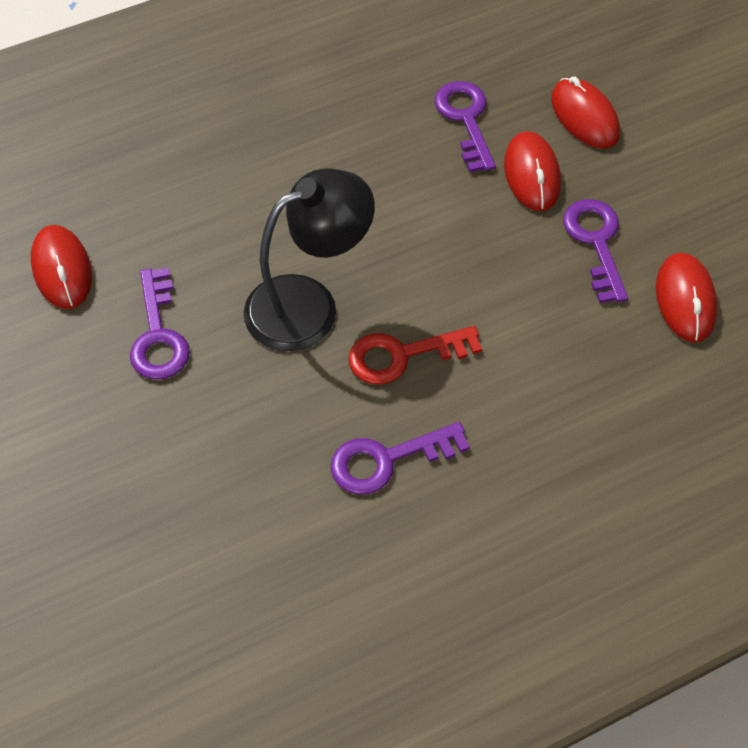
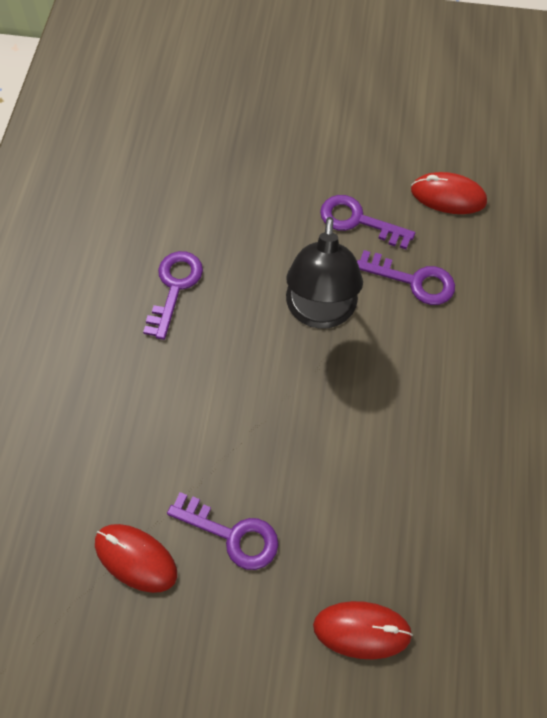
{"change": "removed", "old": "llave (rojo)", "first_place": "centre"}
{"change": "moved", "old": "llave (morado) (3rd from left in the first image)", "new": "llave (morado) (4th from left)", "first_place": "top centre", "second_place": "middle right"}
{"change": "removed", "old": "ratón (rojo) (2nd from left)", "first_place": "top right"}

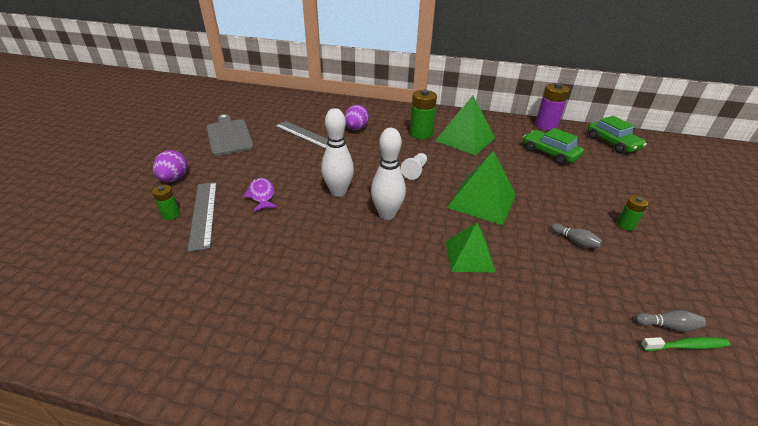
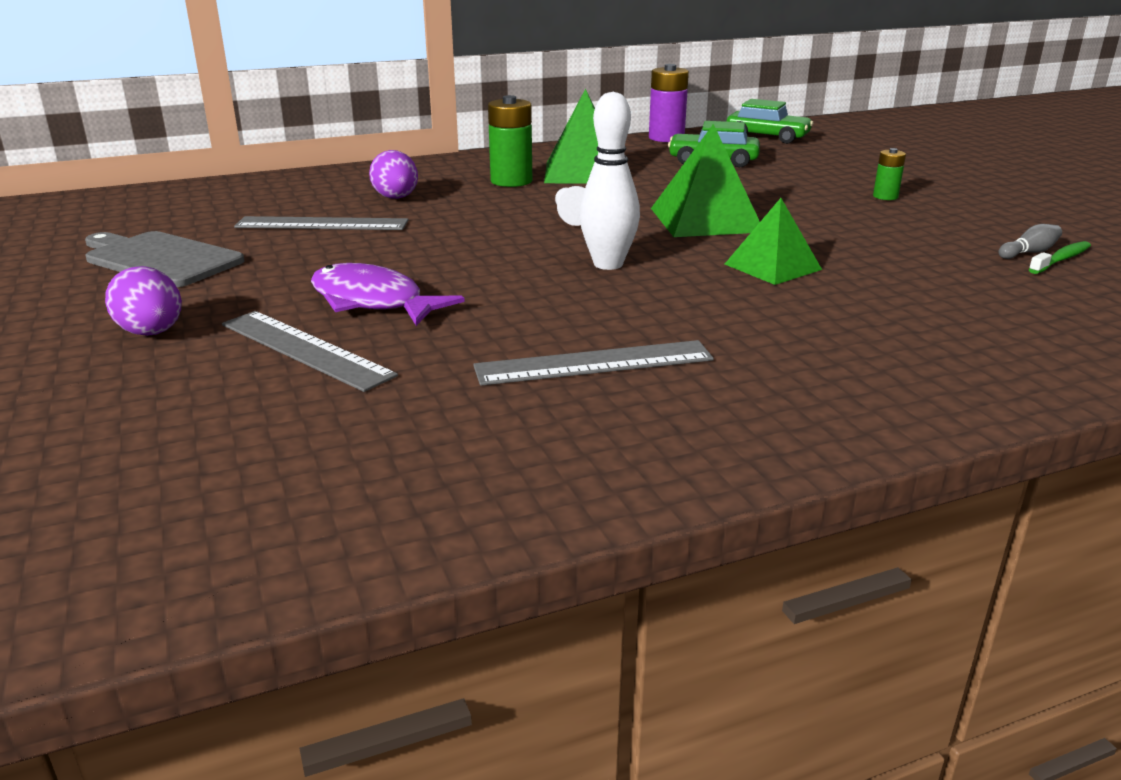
{"change": "removed", "old": "pila (verde) (1st from left)", "first_place": "middle left"}
{"change": "resized", "old": "pez (morado)", "first_place": "centre", "second_place": "centre", "factor": 1.53}
{"change": "removed", "old": "bolo (blanco) (1st from left)", "first_place": "centre"}
{"change": "removed", "old": "bolo (gris) (1st from left)", "first_place": "middle right"}
{"change": "added", "new": "regla (gris) (3rd from left)", "second_place": "centre"}

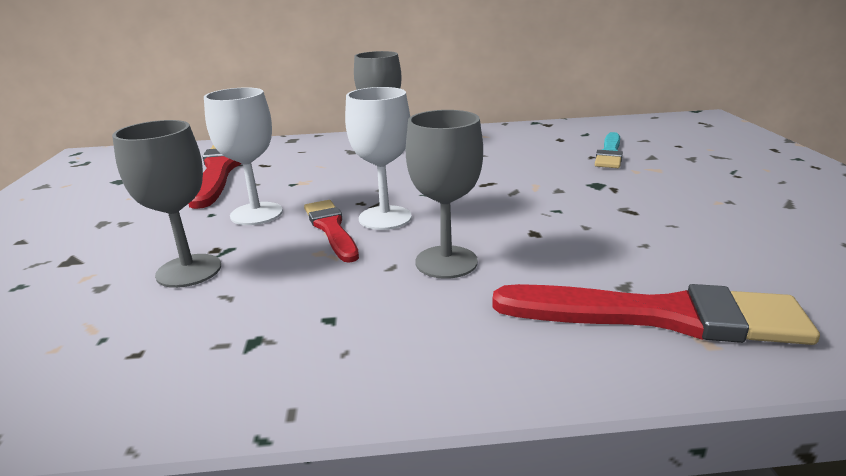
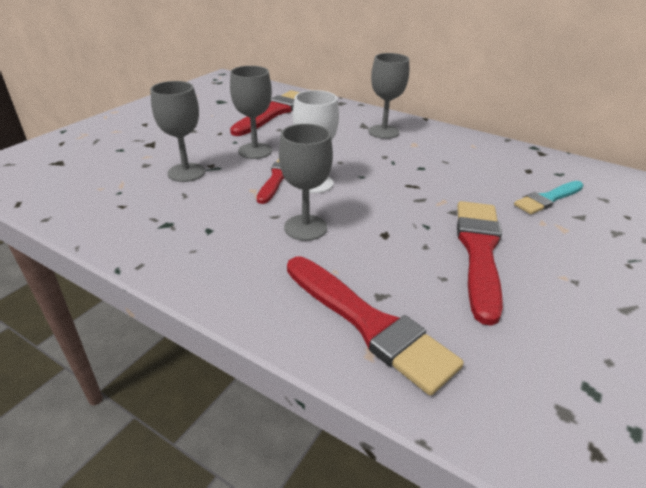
{"change": "recoloured", "old": "copa (blanco) (1st from left)", "new": "copa (gris) (2nd from left)", "first_place": "top left", "second_place": "top centre"}
{"change": "added", "new": "pincel (rojo) (4th from left)", "second_place": "middle right"}

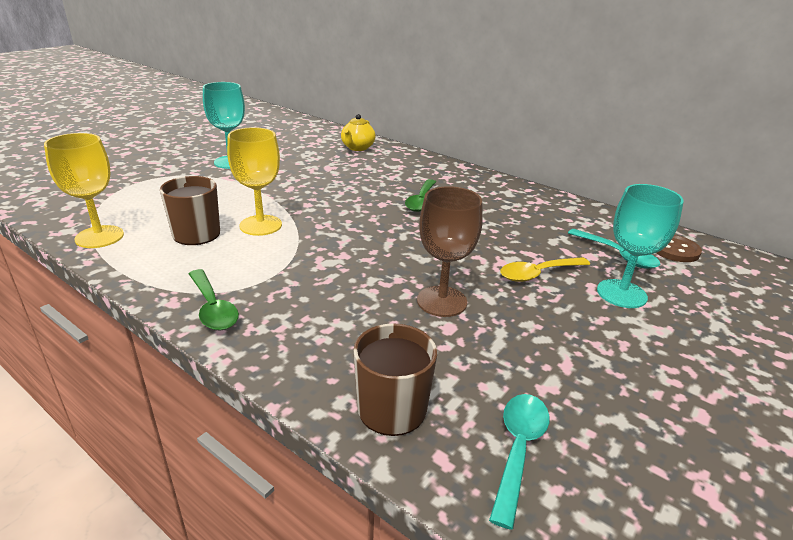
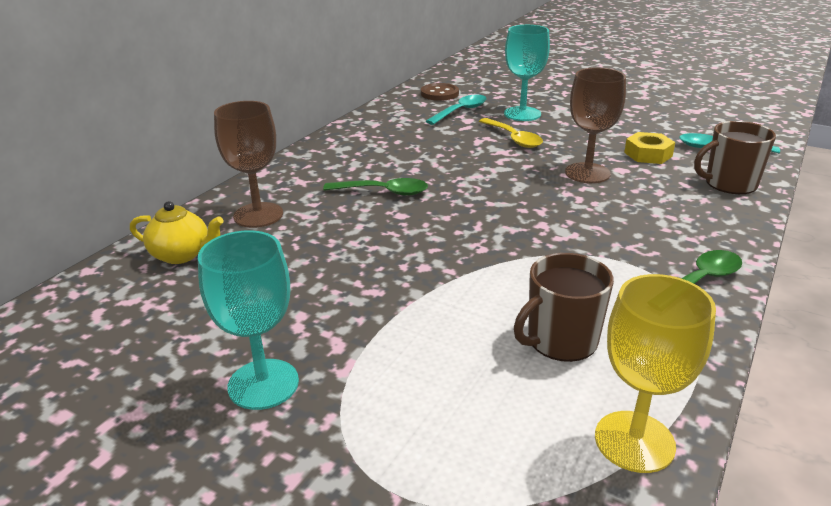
{"change": "removed", "old": "copa (amarillo) (2nd from left)", "first_place": "middle left"}
{"change": "added", "new": "copa (marrón) (1st from left)", "second_place": "top left"}
{"change": "added", "new": "tuerca (amarillo)", "second_place": "top right"}

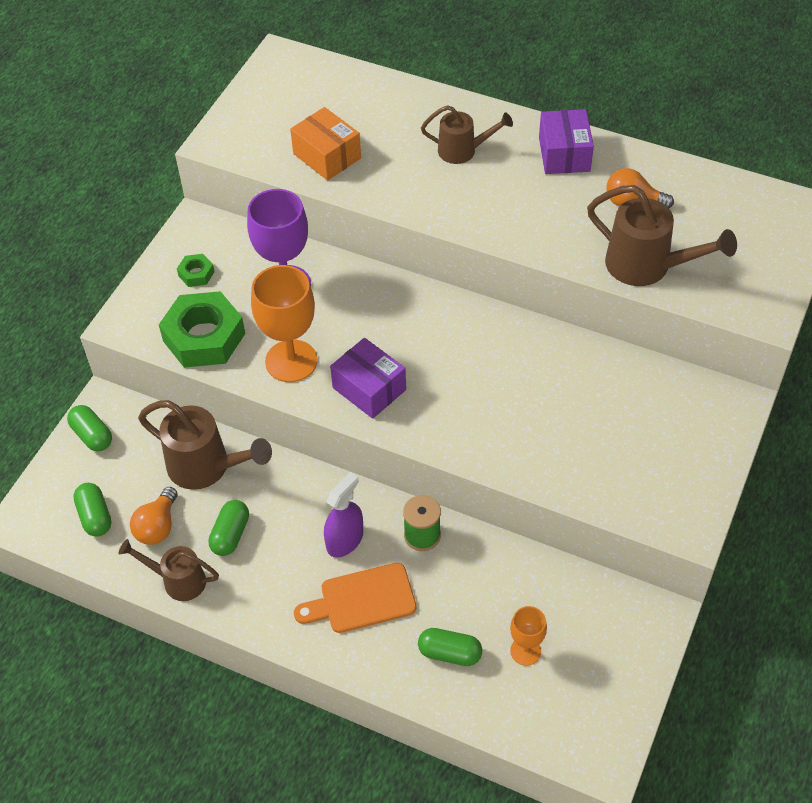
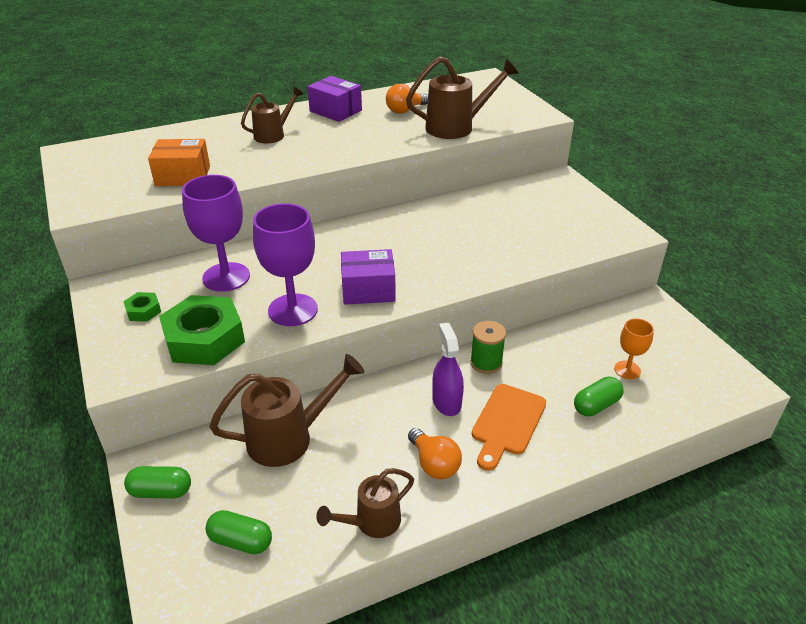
{"change": "moved", "old": "bombilla (naranja) (1st from left in the first image)", "new": "bombilla (naranja) (2nd from left)", "first_place": "middle left", "second_place": "bottom centre"}
{"change": "removed", "old": "cápsula (verde) (3rd from left)", "first_place": "middle left"}
{"change": "recoloured", "old": "copa (naranja) (1st from left)", "new": "copa (morado) (2nd from left)", "first_place": "centre", "second_place": "centre"}

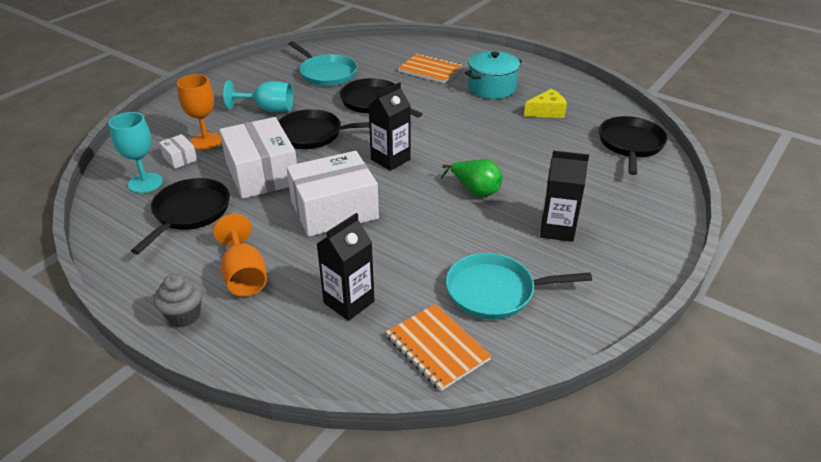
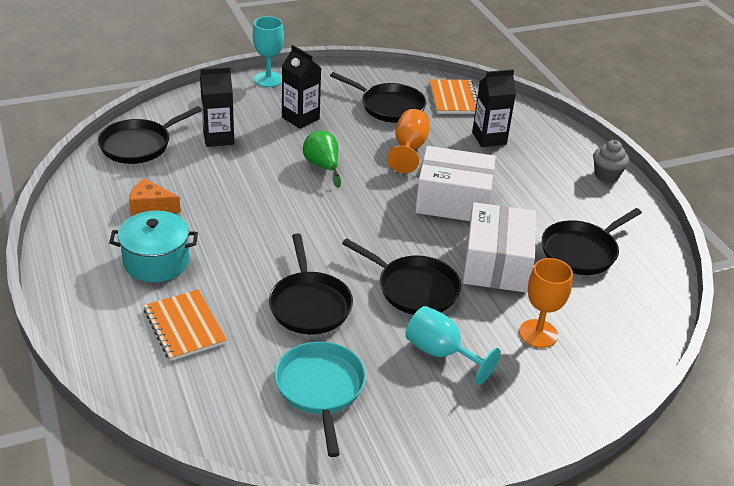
{"change": "moved", "old": "copa (turquesa) (1st from left)", "first_place": "top left", "second_place": "top centre"}
{"change": "removed", "old": "caja (blanco) (1st from left)", "first_place": "top left"}
{"change": "moved", "old": "copa (naranja) (2nd from left in the first image)", "new": "copa (naranja) (1st from left)", "first_place": "middle left", "second_place": "top centre"}
{"change": "moved", "old": "cartón de leche (negro) (2nd from left in the first image)", "new": "cartón de leche (negro) (1st from left)", "first_place": "top centre", "second_place": "top left"}
{"change": "recoloured", "old": "sartén (turquesa) (2nd from left)", "new": "sartén (negro) (3rd from left)", "first_place": "centre", "second_place": "top centre"}
{"change": "recoloured", "old": "queso (amarillo)", "new": "queso (naranja)", "first_place": "top centre", "second_place": "middle left"}

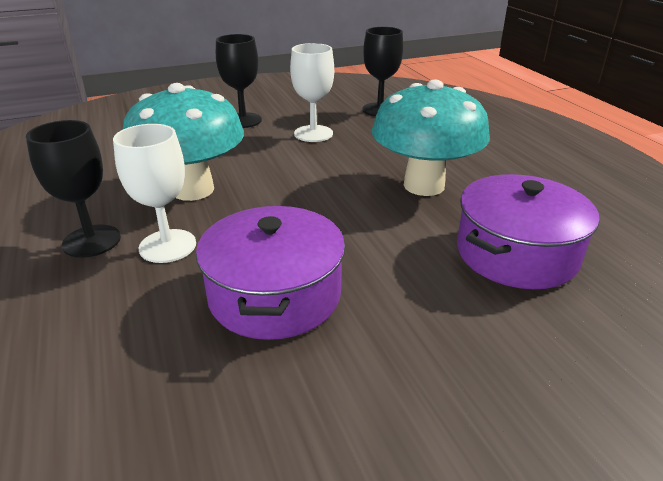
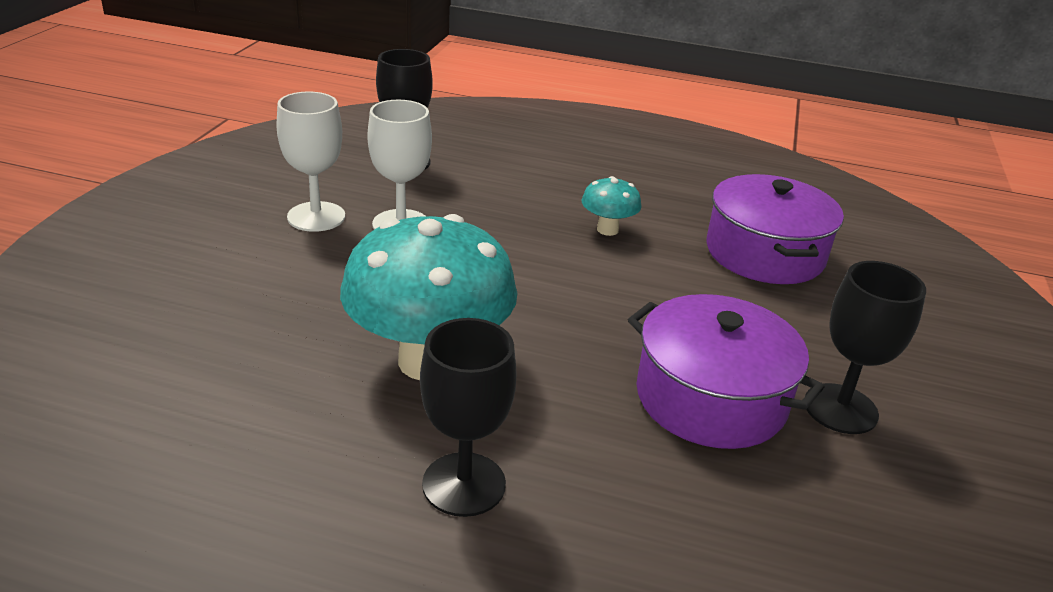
{"change": "moved", "old": "copa (blanco) (1st from left)", "first_place": "middle left", "second_place": "top left"}
{"change": "moved", "old": "copa (negro) (2nd from left in the first image)", "new": "copa (negro) (3rd from left)", "first_place": "top centre", "second_place": "middle right"}
{"change": "resized", "old": "seta (turquesa) (2nd from left)", "first_place": "top centre", "second_place": "centre", "factor": 0.45}

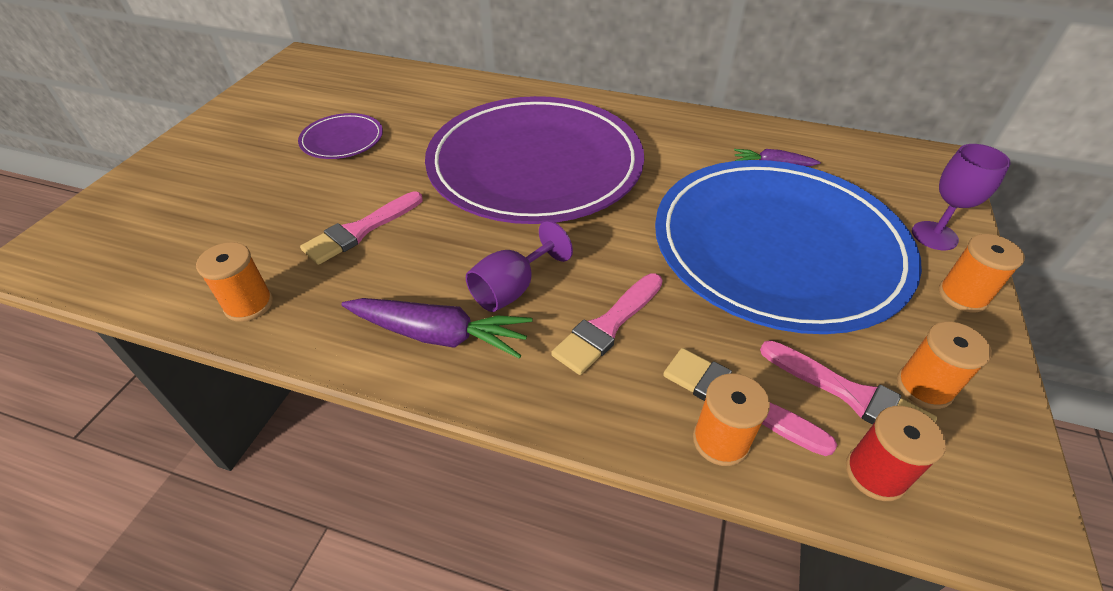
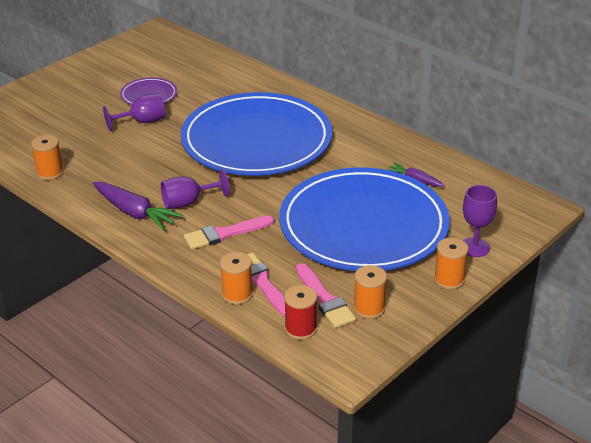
{"change": "removed", "old": "pincel (rosa) (1st from left)", "first_place": "middle left"}
{"change": "recoloured", "old": "plato (morado) (2nd from left)", "new": "plato (azul) (1st from left)", "first_place": "top centre", "second_place": "top centre"}
{"change": "added", "new": "copa (morado) (1st from left)", "second_place": "top left"}

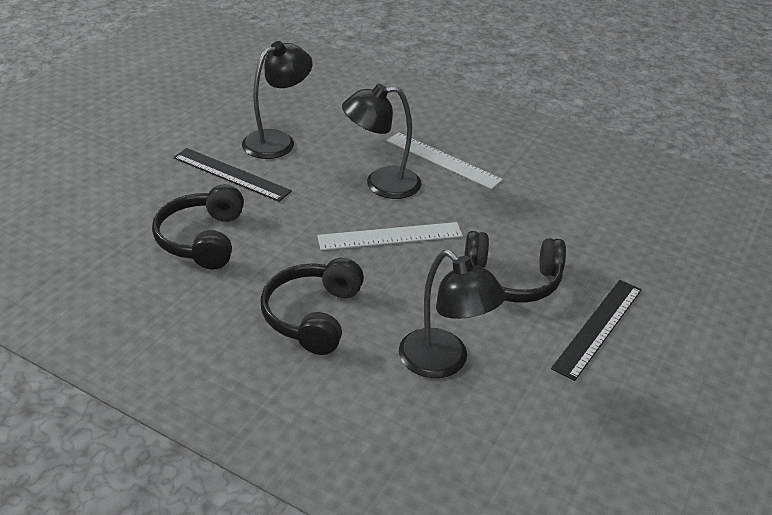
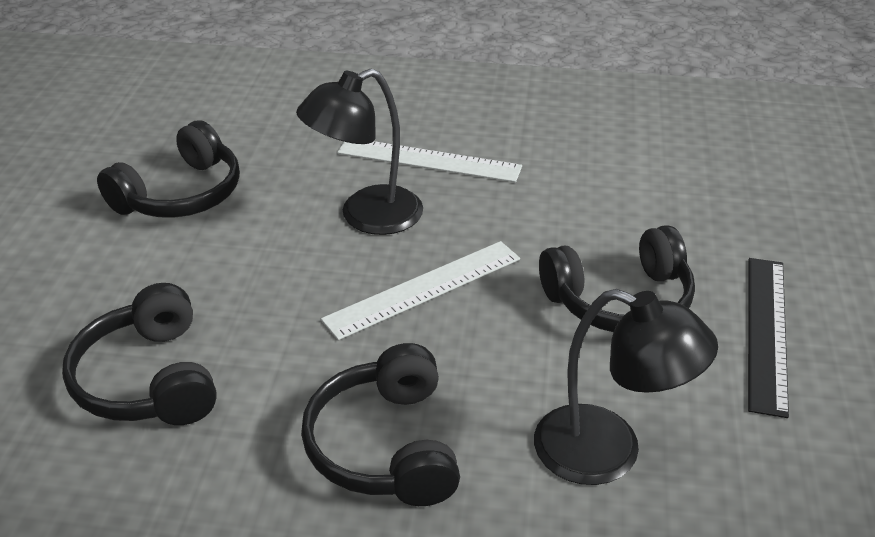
{"change": "removed", "old": "regla (negro) (1st from left)", "first_place": "middle left"}
{"change": "replaced", "old": "lámpara (negro) (1st from left)", "new": "auriculares (negro) (2nd from left)", "first_place": "top centre", "second_place": "top left"}

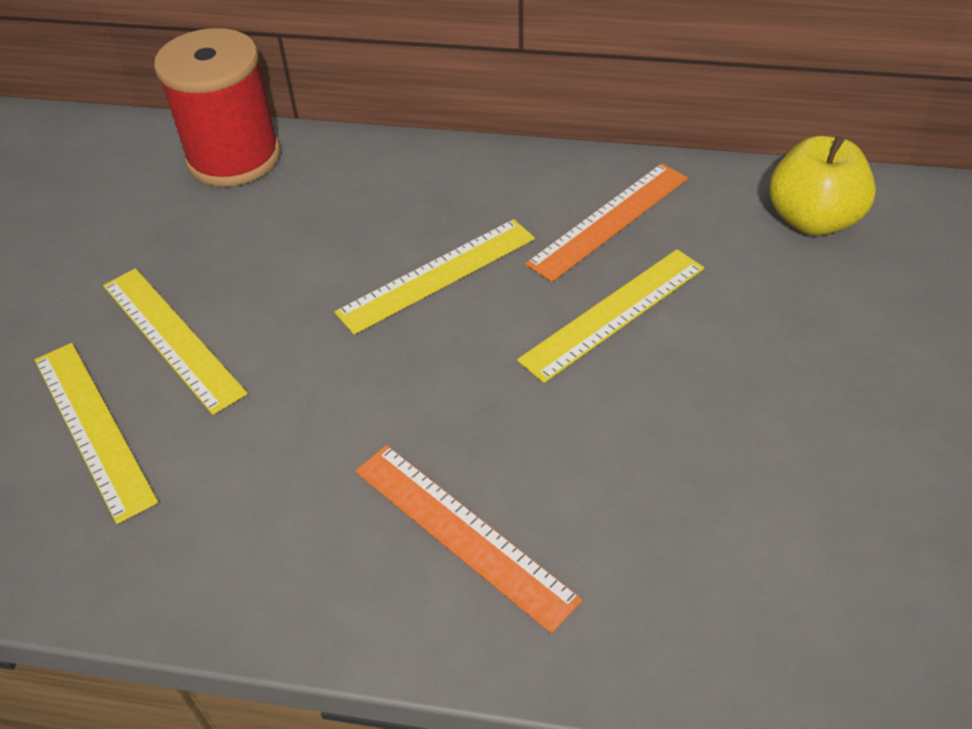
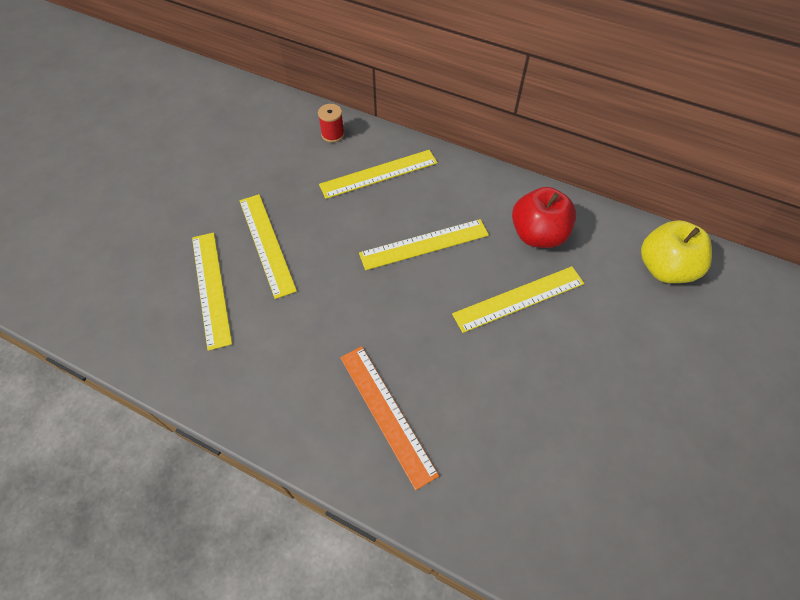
{"change": "resized", "old": "carrete (rojo)", "first_place": "top left", "second_place": "top centre", "factor": 0.42}
{"change": "replaced", "old": "regla (naranja) (2nd from left)", "new": "manzana (rojo)", "first_place": "top centre", "second_place": "middle right"}
{"change": "added", "new": "regla (amarillo) (3rd from left)", "second_place": "top centre"}

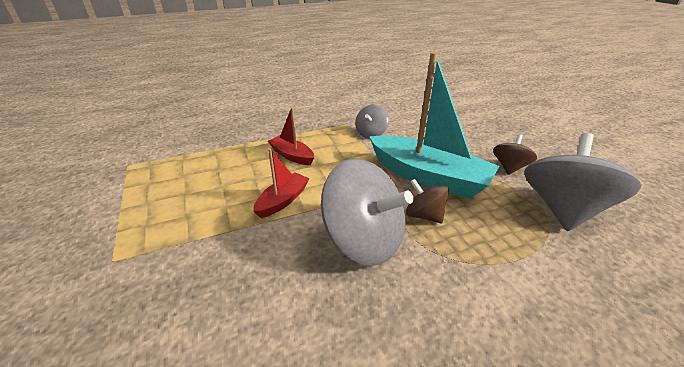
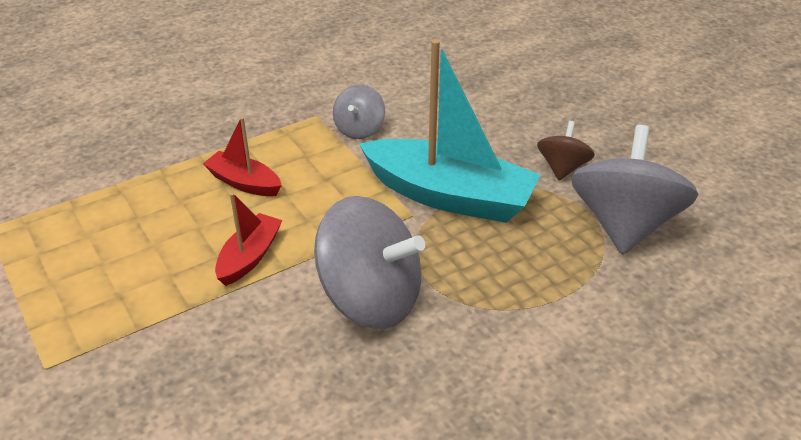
{"change": "removed", "old": "peonza (marrón) (1st from left)", "first_place": "centre"}

